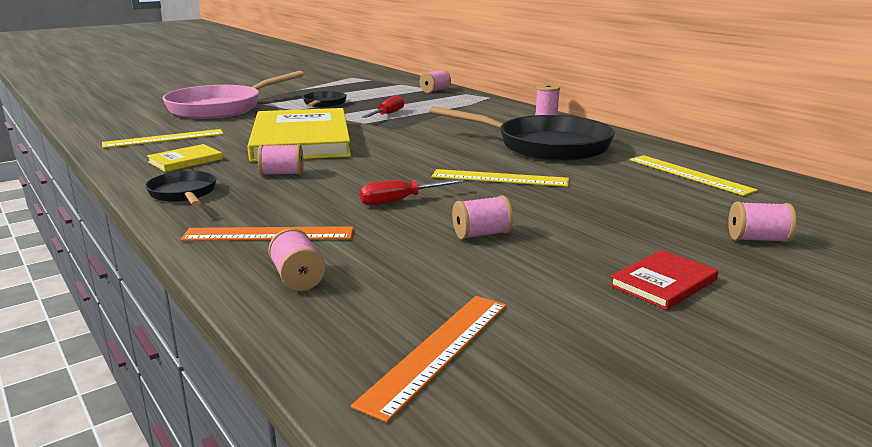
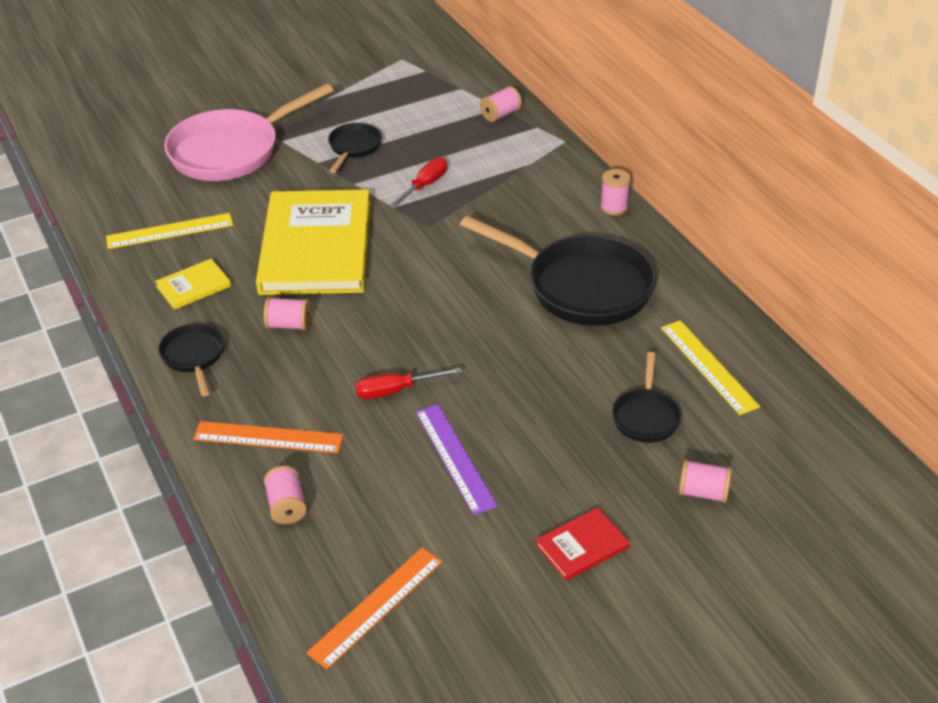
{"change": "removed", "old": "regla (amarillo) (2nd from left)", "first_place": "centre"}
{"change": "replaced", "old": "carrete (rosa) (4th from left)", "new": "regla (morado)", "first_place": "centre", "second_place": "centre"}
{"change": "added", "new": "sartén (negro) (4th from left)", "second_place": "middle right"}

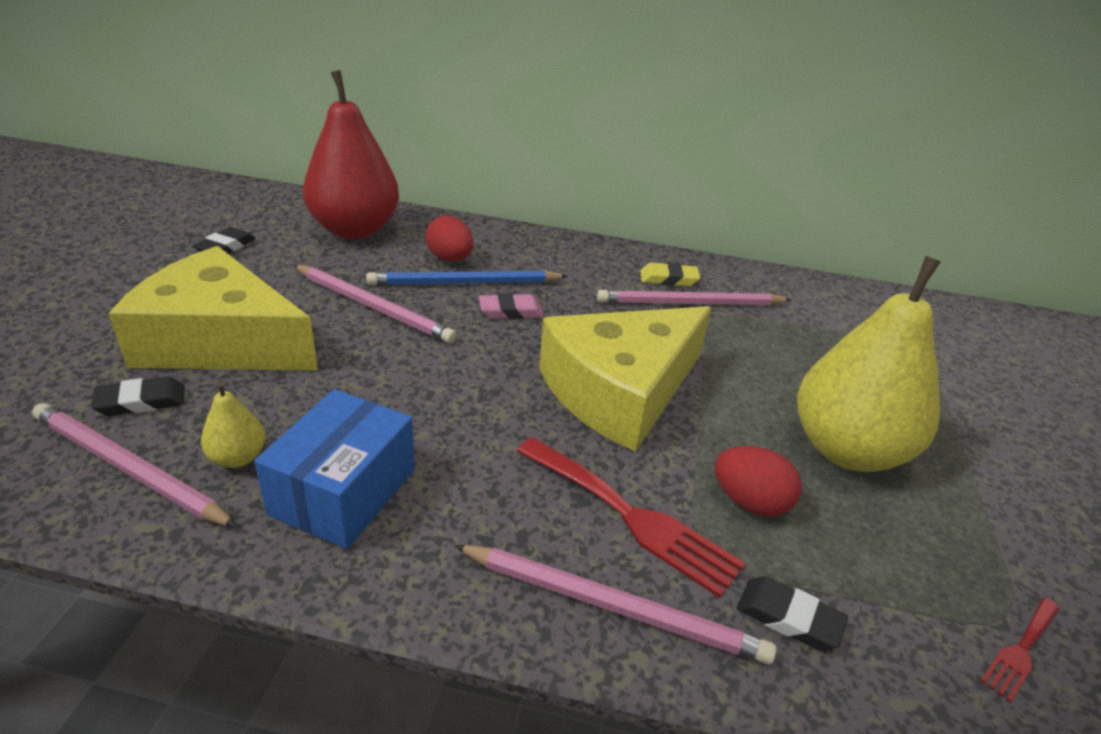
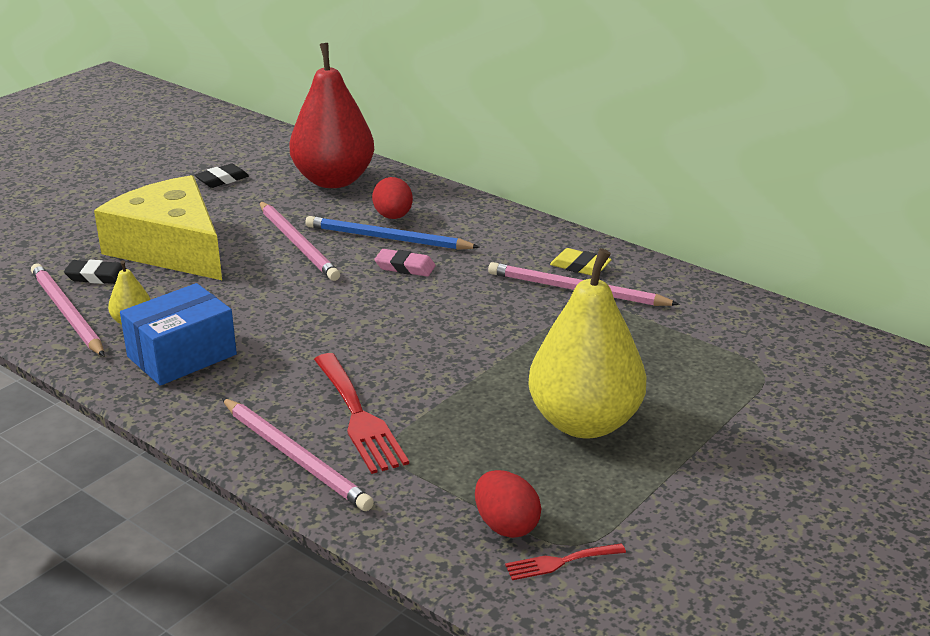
{"change": "removed", "old": "queso (amarillo) (2nd from left)", "first_place": "centre"}
{"change": "moved", "old": "huevo (rojo) (2nd from left)", "first_place": "middle right", "second_place": "bottom centre"}
{"change": "removed", "old": "goma de borrar (negro) (3rd from left)", "first_place": "bottom right"}

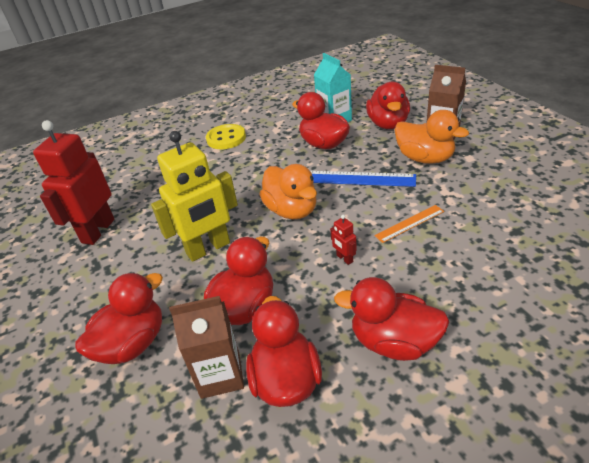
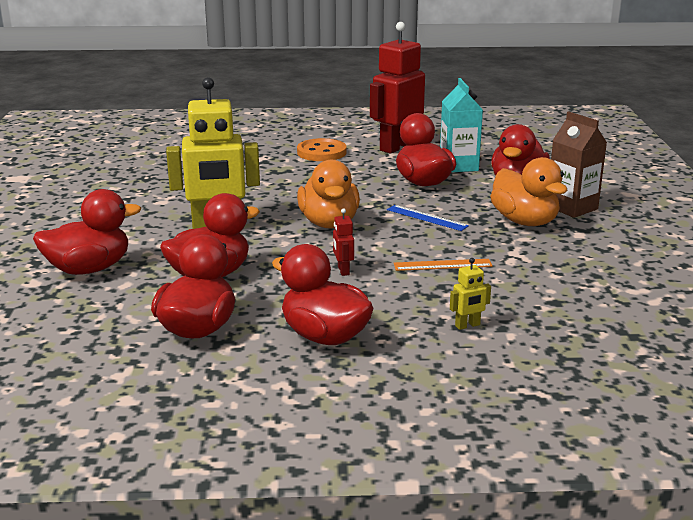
{"change": "moved", "old": "robot (rojo) (1st from left in the first image)", "new": "robot (rojo) (2nd from left)", "first_place": "middle left", "second_place": "top centre"}
{"change": "removed", "old": "cartón de leche (marrón) (1st from left)", "first_place": "bottom centre"}
{"change": "recoloured", "old": "botón (amarillo)", "new": "botón (naranja)", "first_place": "top centre", "second_place": "top centre"}
{"change": "resized", "old": "regla (azul)", "first_place": "centre", "second_place": "centre", "factor": 0.6}
{"change": "added", "new": "robot (amarillo) (2nd from left)", "second_place": "middle right"}

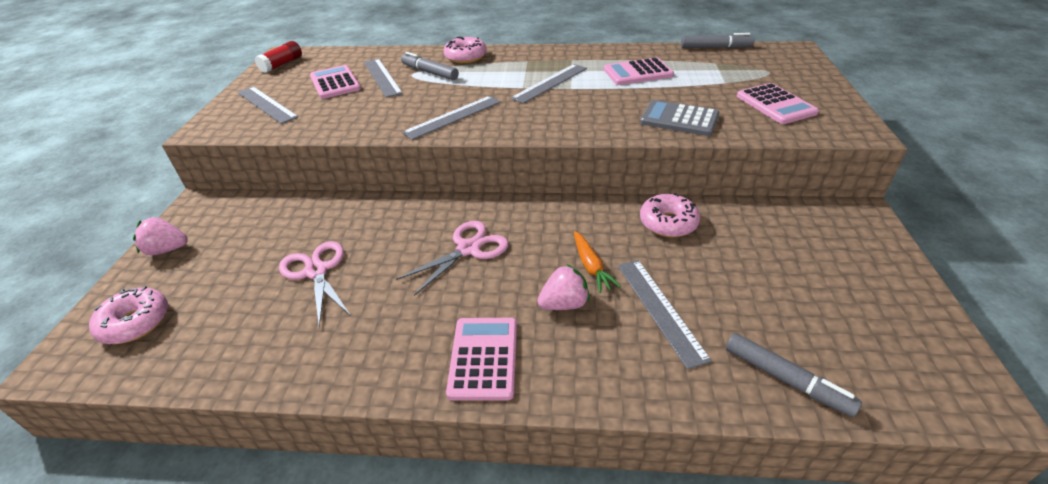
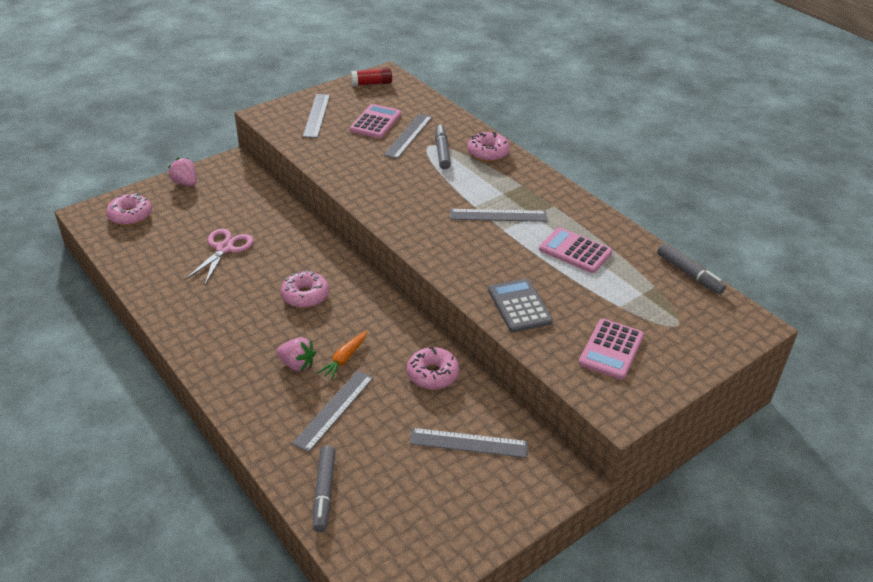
{"change": "replaced", "old": "tijeras (rosa) (2nd from left)", "new": "rosquilla (rosa) (2nd from left)", "first_place": "centre", "second_place": "centre"}
{"change": "moved", "old": "regla (gris) (3rd from left in the first image)", "new": "regla (gris) (4th from left)", "first_place": "top centre", "second_place": "bottom centre"}
{"change": "removed", "old": "calculadora (rosa) (2nd from left)", "first_place": "bottom centre"}

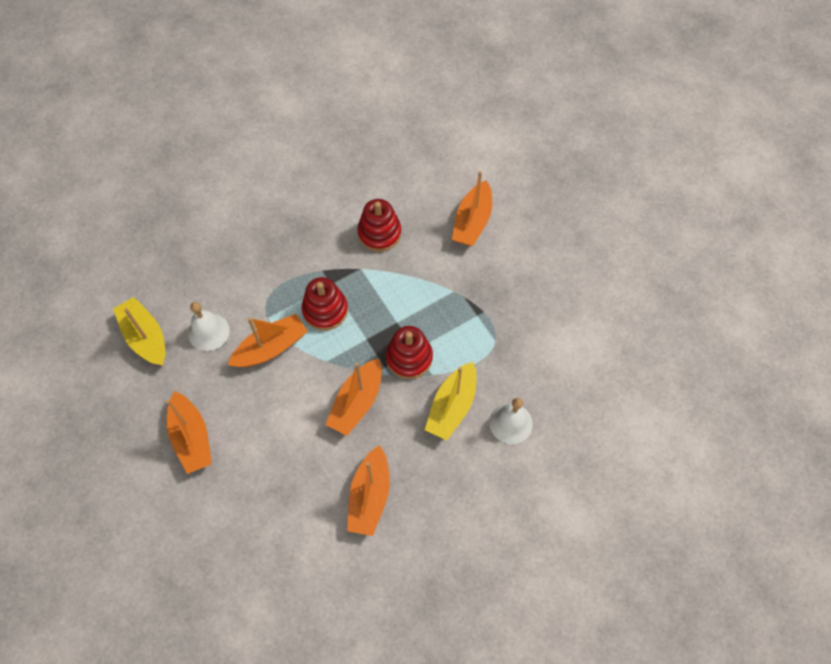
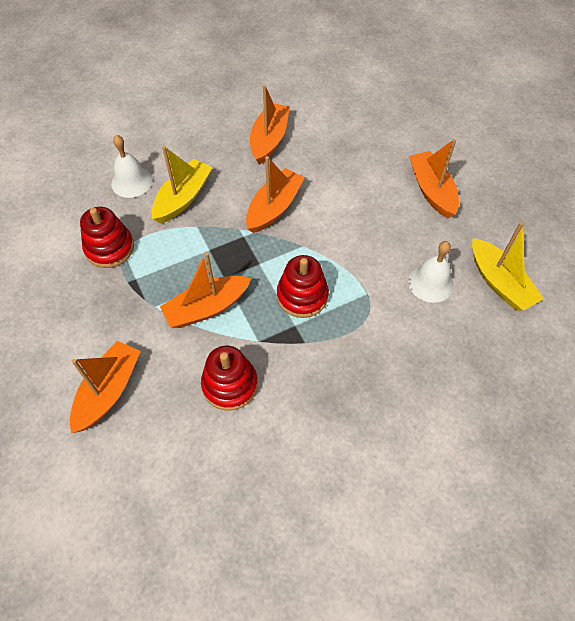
{"change": "moved", "old": "barco (naranja) (2nd from left)", "first_place": "middle left", "second_place": "centre"}
{"change": "moved", "old": "juguete apilable (rojo) (3rd from left in the first image)", "new": "juguete apilable (rojo) (1st from left)", "first_place": "centre", "second_place": "middle left"}

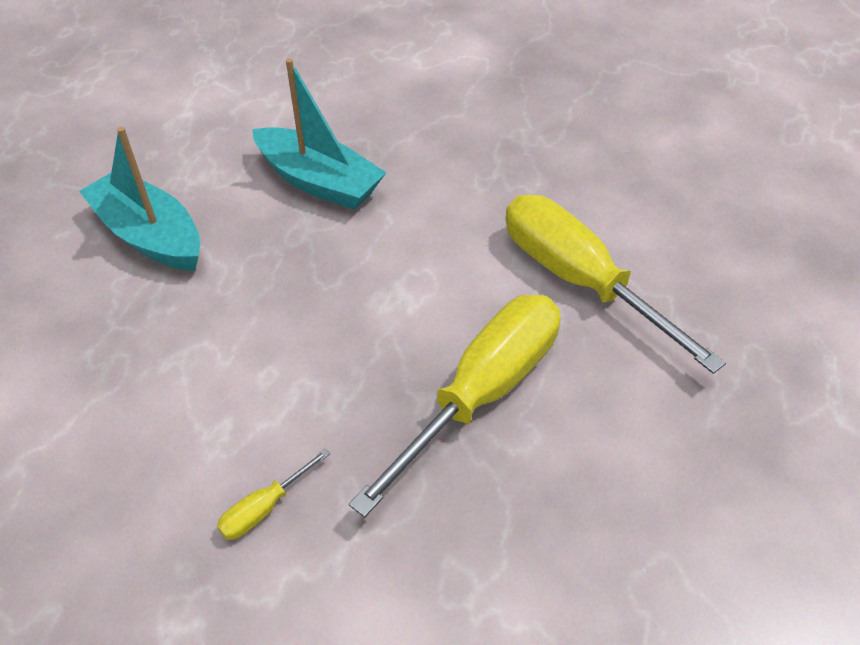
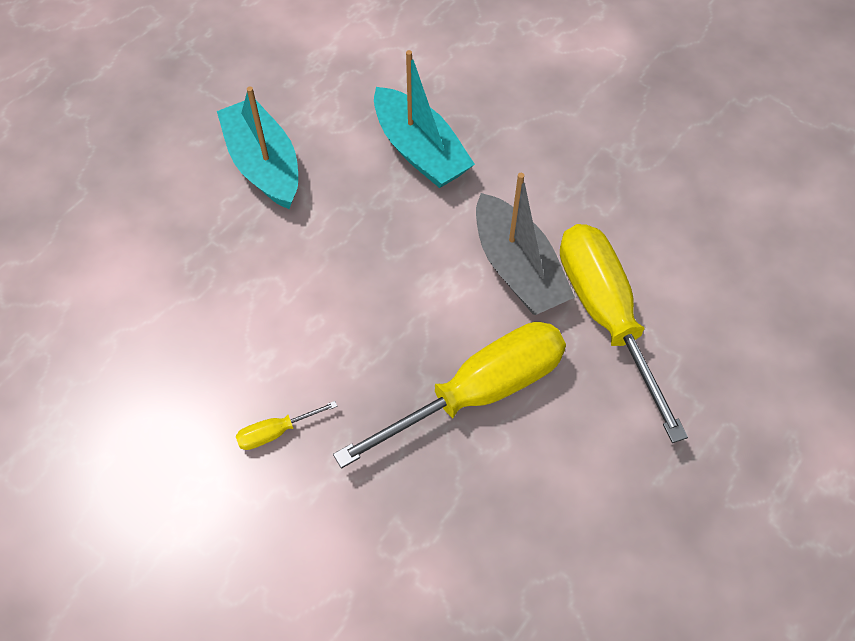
{"change": "added", "new": "barco (gris)", "second_place": "centre"}

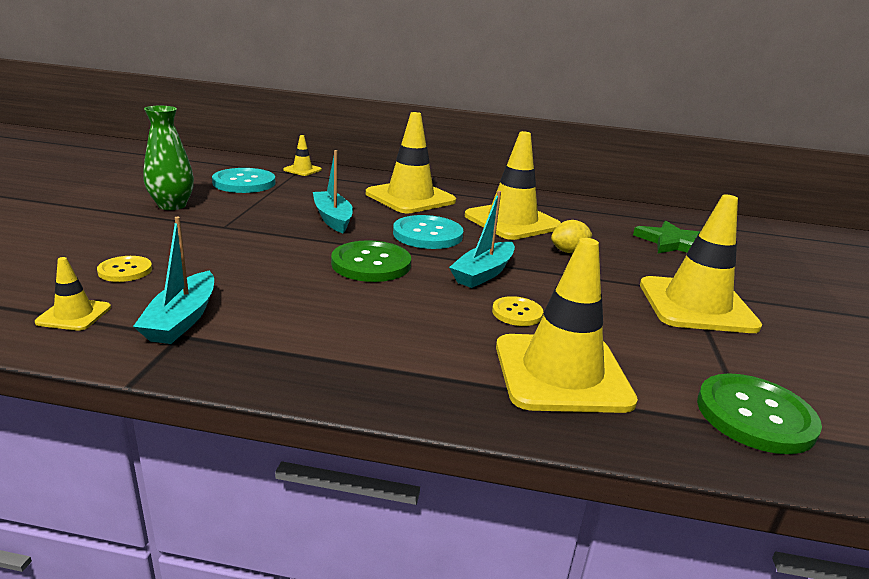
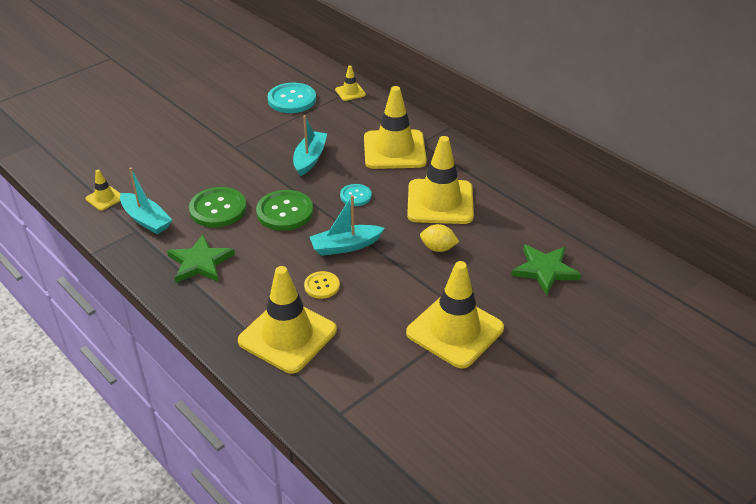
{"change": "removed", "old": "botón (amarillo) (1st from left)", "first_place": "middle left"}
{"change": "turned", "old": "barco (turquesa) (1st from left)", "first_place": "middle left", "second_place": "middle left", "degrees": -90}
{"change": "removed", "old": "florero (verde)", "first_place": "top left"}
{"change": "resized", "old": "botón (turquesa) (2nd from left)", "first_place": "centre", "second_place": "centre", "factor": 0.57}
{"change": "moved", "old": "botón (verde) (2nd from left in the first image)", "new": "botón (verde) (1st from left)", "first_place": "bottom right", "second_place": "middle left"}
{"change": "added", "new": "estrella (verde) (1st from left)", "second_place": "middle left"}

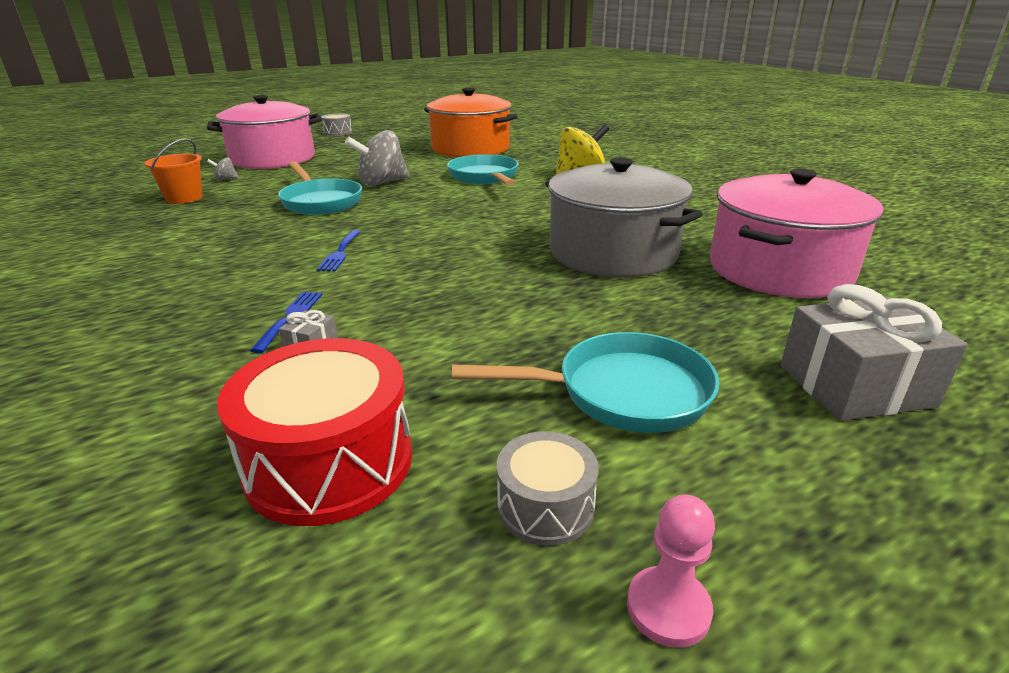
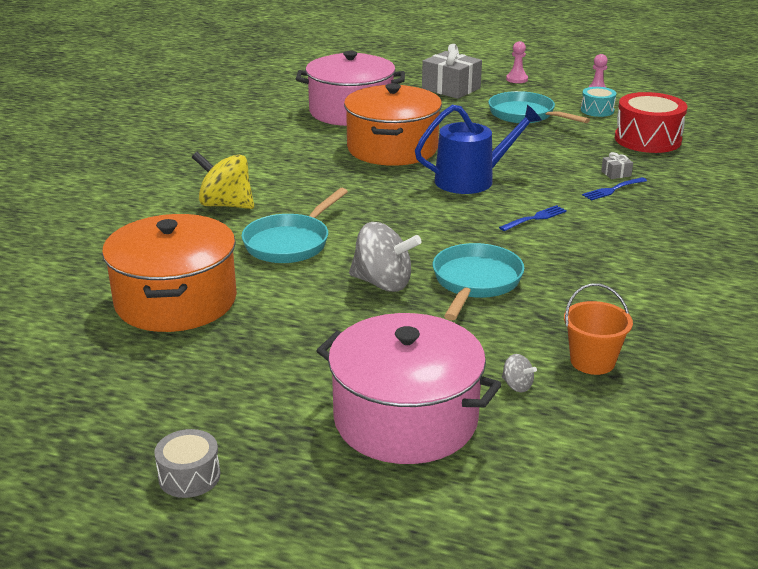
{"change": "recoloured", "old": "tambor (gris) (2nd from left)", "new": "tambor (turquesa)", "first_place": "bottom centre", "second_place": "top right"}
{"change": "recoloured", "old": "olla (gris)", "new": "olla (naranja) (2nd from left)", "first_place": "top centre", "second_place": "top centre"}
{"change": "added", "new": "regadera (azul)", "second_place": "top centre"}
{"change": "added", "new": "peón (rosa) (1st from left)", "second_place": "top right"}

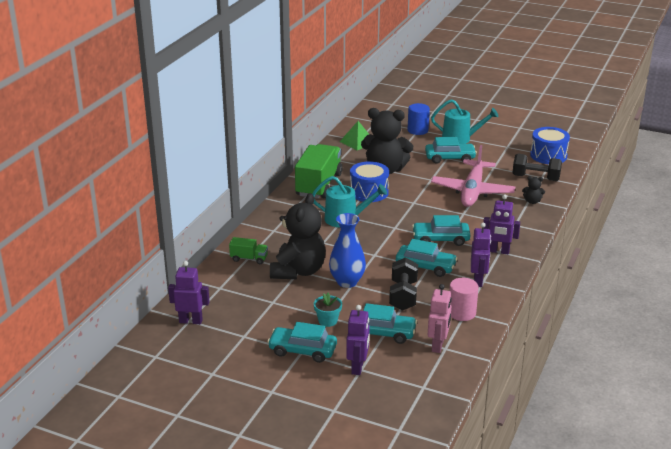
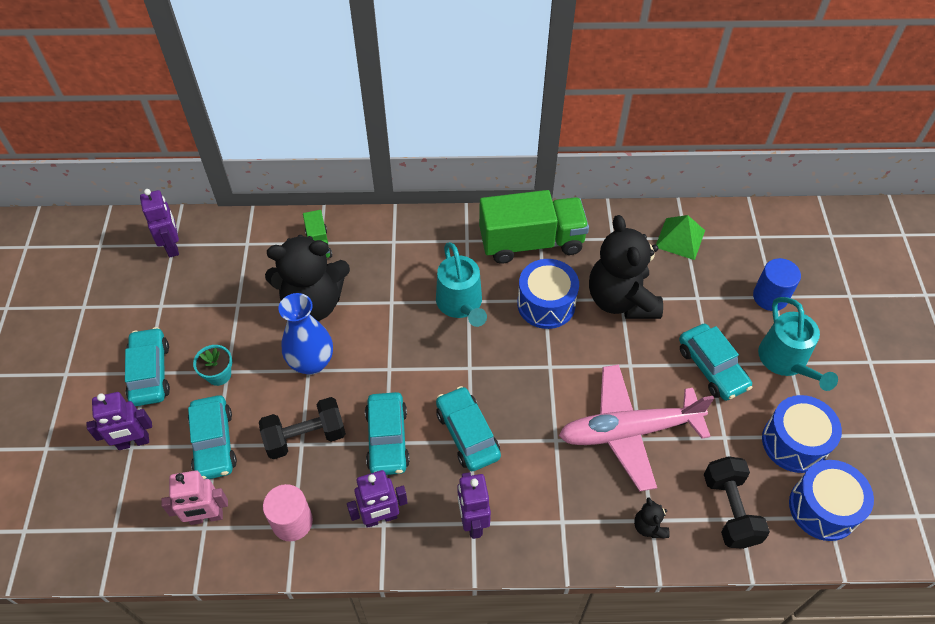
{"change": "added", "new": "tambor (azul) (2nd from left)", "second_place": "bottom right"}

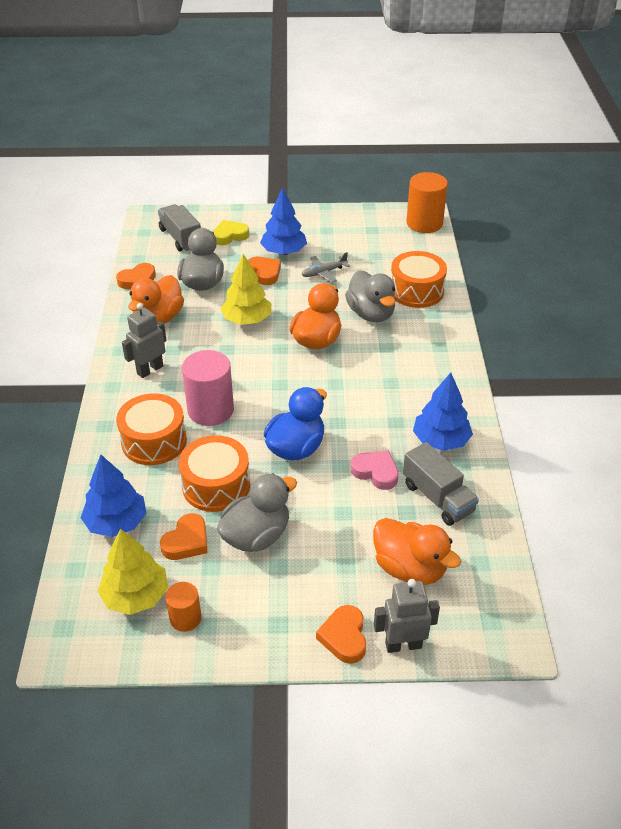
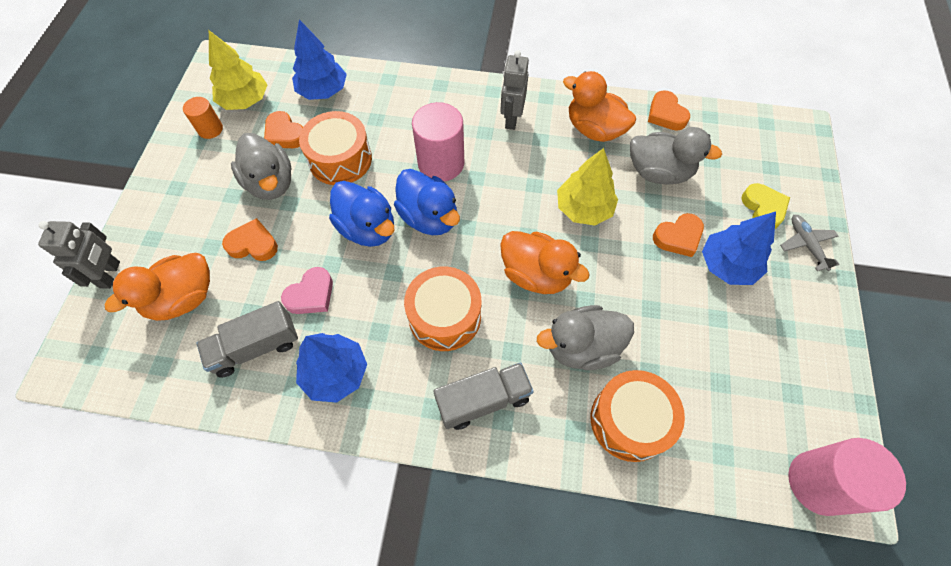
{"change": "moved", "old": "tambor (naranja) (1st from left in the first image)", "new": "tambor (naranja) (2nd from left)", "first_place": "middle left", "second_place": "centre"}
{"change": "turned", "old": "robot (gris) (1st from left in the first image)", "first_place": "middle left", "second_place": "top centre", "degrees": -135}
{"change": "moved", "old": "camión (gris) (1st from left in the first image)", "new": "camión (gris) (2nd from left)", "first_place": "top left", "second_place": "bottom centre"}
{"change": "moved", "old": "avión (gris)", "first_place": "top centre", "second_place": "middle right"}
{"change": "moved", "old": "corazón (naranja) (4th from left in the first image)", "new": "corazón (naranja) (1st from left)", "first_place": "bottom centre", "second_place": "middle left"}
{"change": "recoloured", "old": "cilindro (naranja) (2nd from left)", "new": "cilindro (rosa) (2nd from left)", "first_place": "top right", "second_place": "bottom right"}
{"change": "added", "new": "pato (azul) (2nd from left)", "second_place": "centre"}

